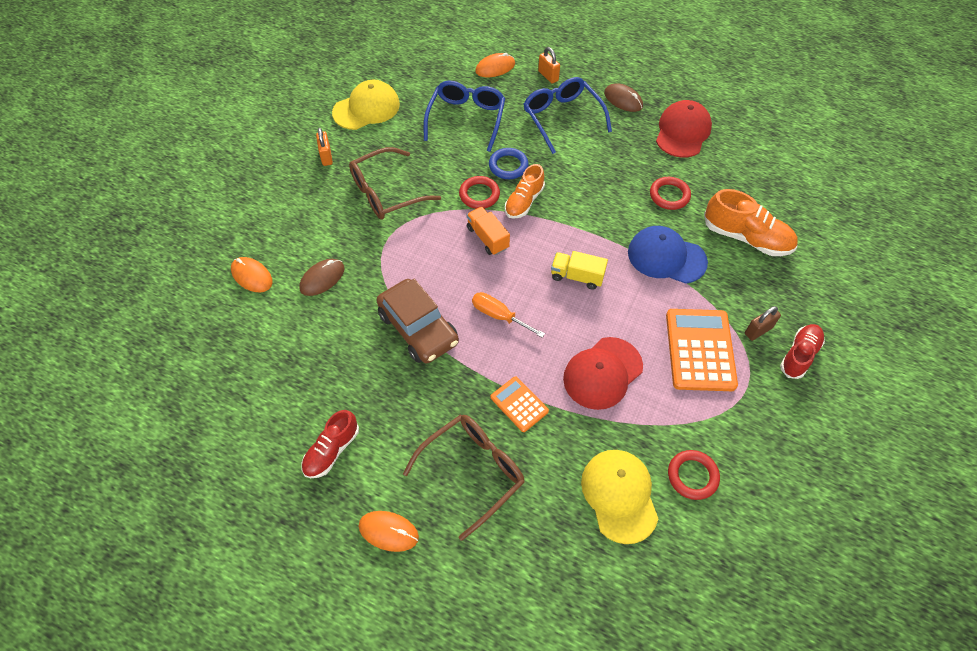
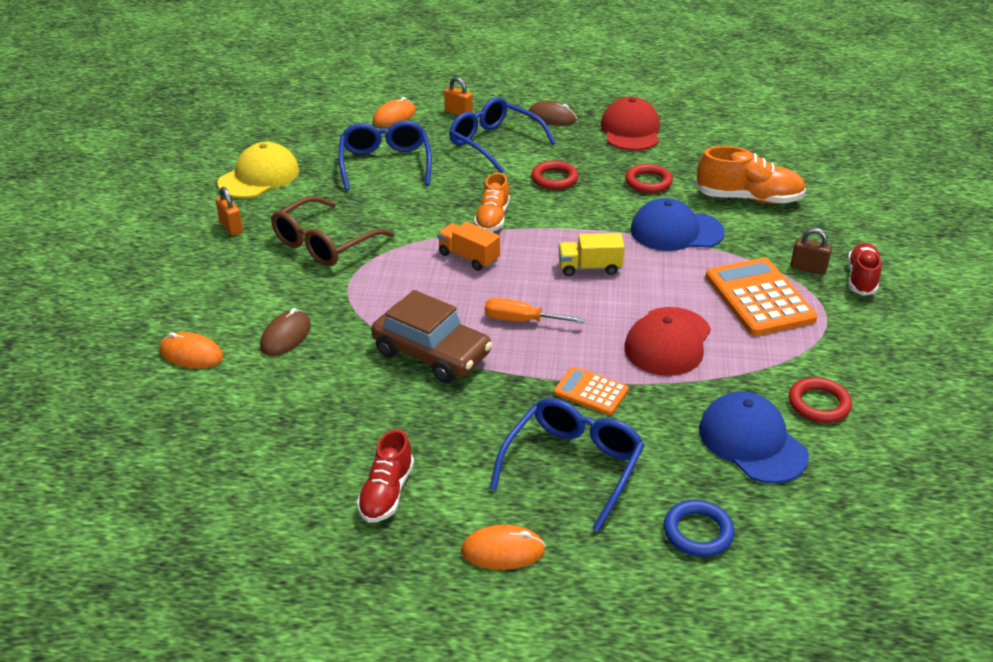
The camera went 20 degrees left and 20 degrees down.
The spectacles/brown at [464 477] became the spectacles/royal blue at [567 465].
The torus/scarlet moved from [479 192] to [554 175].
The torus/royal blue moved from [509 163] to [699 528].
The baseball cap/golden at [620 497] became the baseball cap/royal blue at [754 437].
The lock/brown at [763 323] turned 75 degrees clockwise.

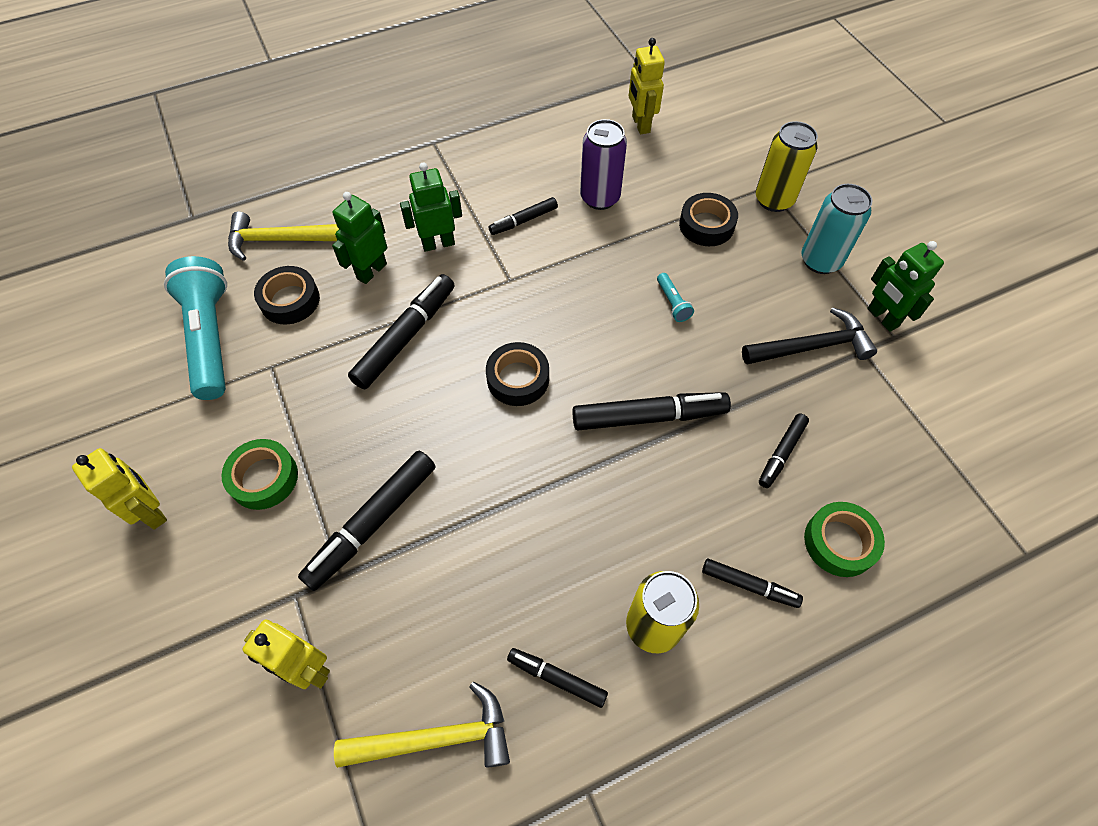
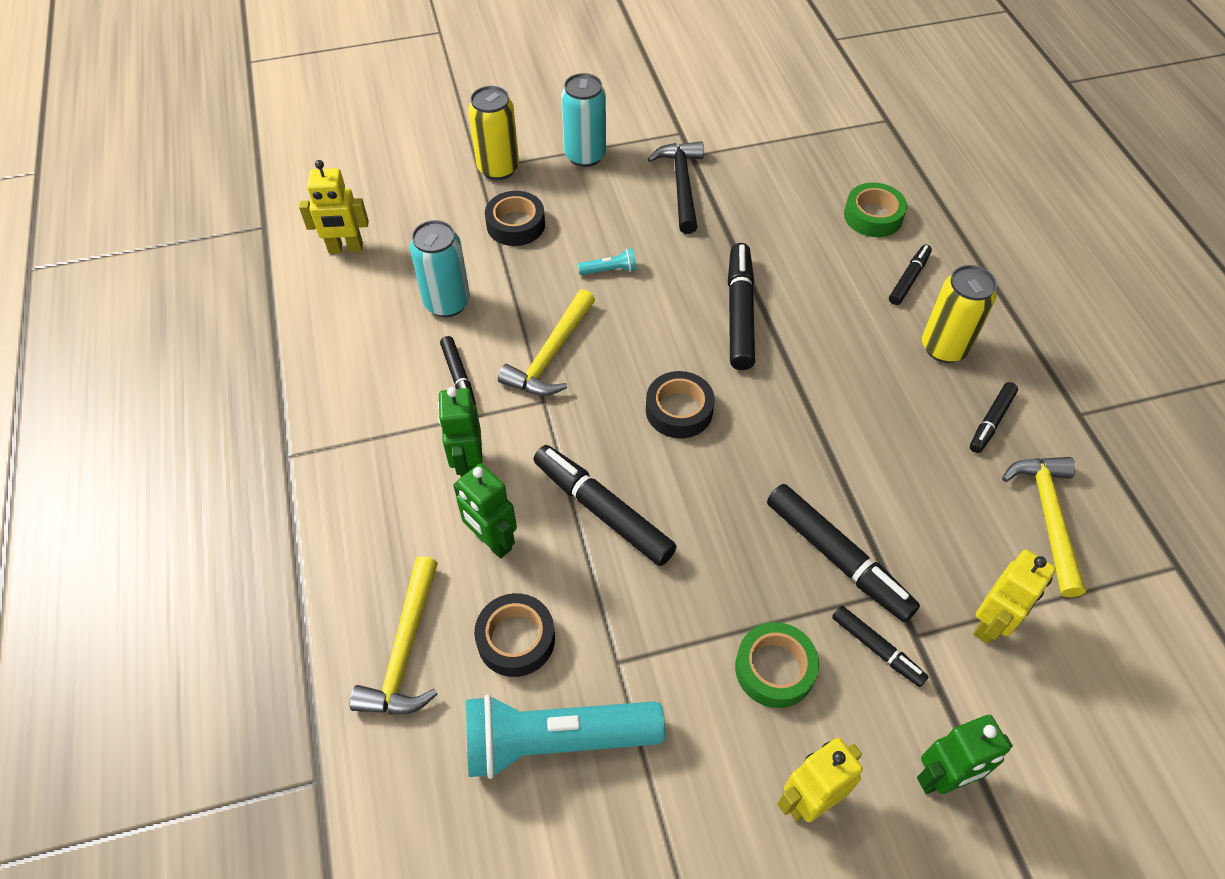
The camera went 80 degrees left and 5 degrees down.
The can/violet at [603 164] became the can/teal at [440 268].
The claw hammer/golden at [546 342] appeared.
The felt pen/ebony moved from [784 451] to [880 646].
The robot figure/green moved from [905 286] to [965 754].

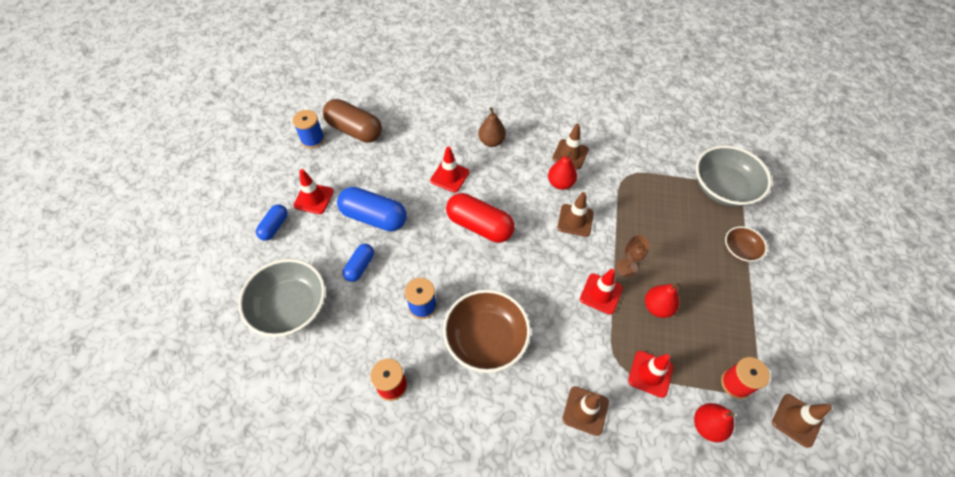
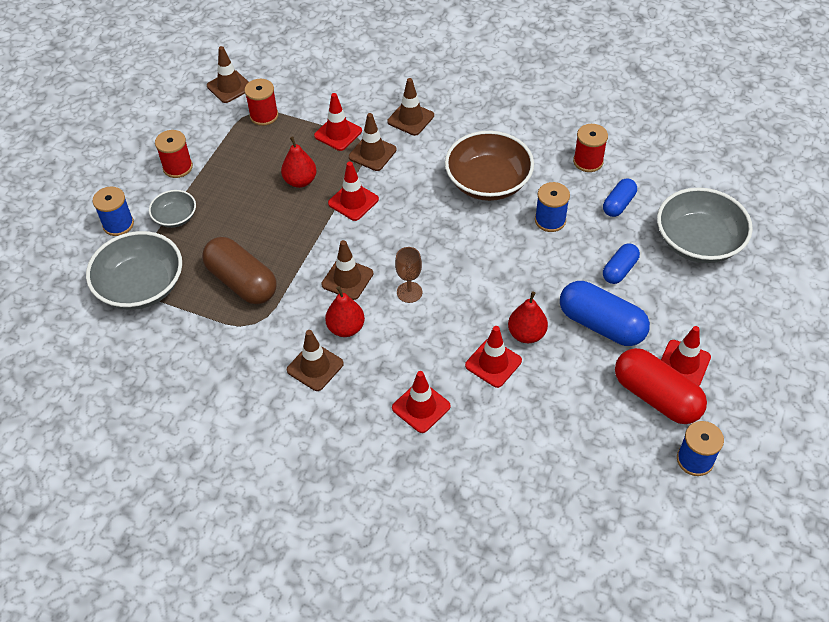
The camera went 165 degrees left and 5 degrees down.
The spool/royal blue at [113 211] appeared.
The deep dish/brown at [746 244] became the deep dish/grey at [172 209].
The spool/scarlet at [174 154] appeared.
The capsule/brown moved from [352 121] to [239 270].
The safety cone/brown at [373 142] appeared.
The toy pear/brown at [492 127] was replaced by the safety cone/scarlet at [421 402].
The wine glass/brown moved from [633 256] to [408 275].
The toy pear/scarlet moved from [714 422] to [528 317].
The capsule/royal blue moved from [272 222] to [620 197].
The capsule/scarlet moved from [480 218] to [661 386].

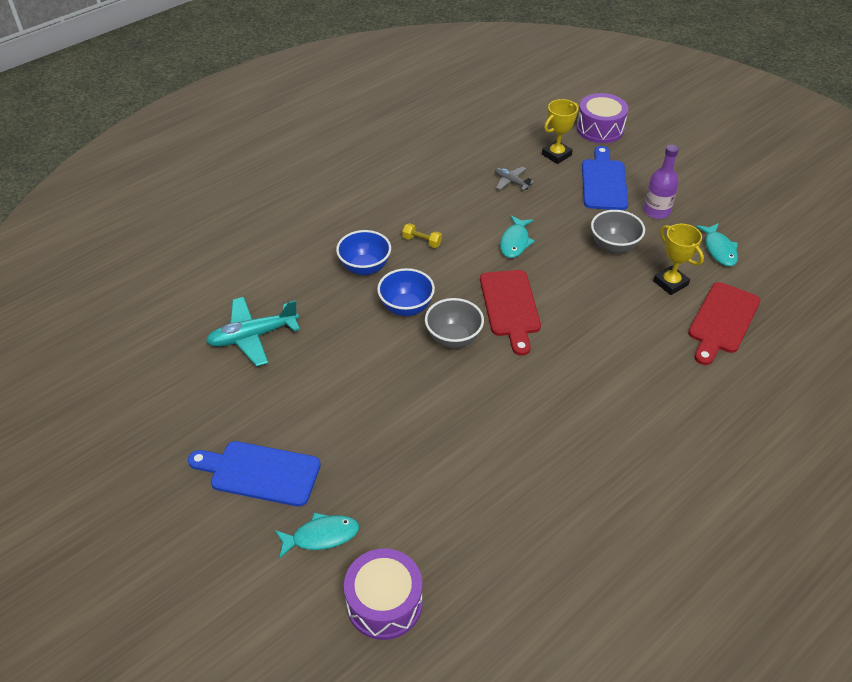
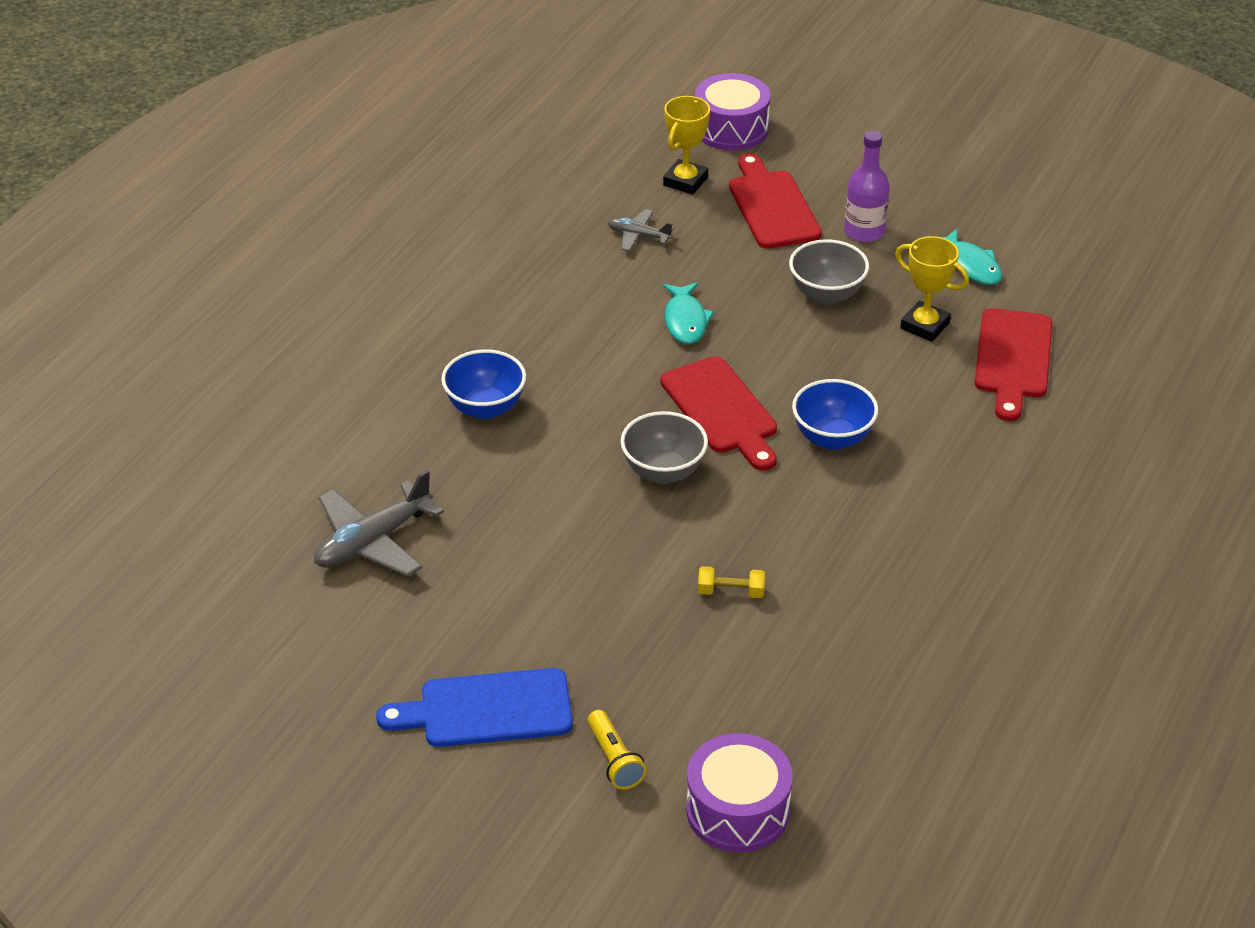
The camera went 20 degrees left and 5 degrees down.
The toy plane/teal at [253 332] became the toy plane/grey at [379 523].
The fish/teal at [317 536] was replaced by the torch/golden at [617 750].
The hand weight/golden moved from [422 235] to [731 582].
The cutting board/royal blue at [605 178] became the cutting board/scarlet at [775 201].
The deep dish/royal blue moved from [406 292] to [835 414].

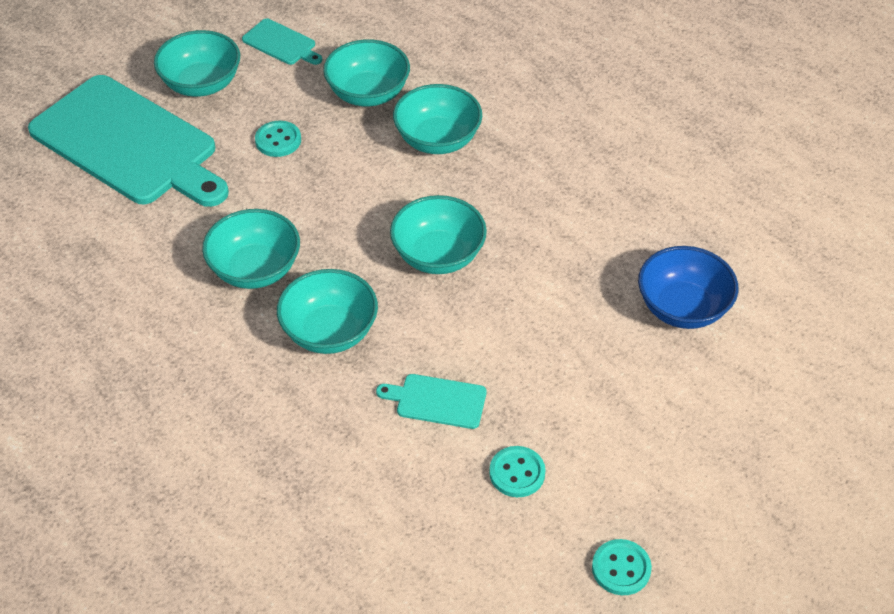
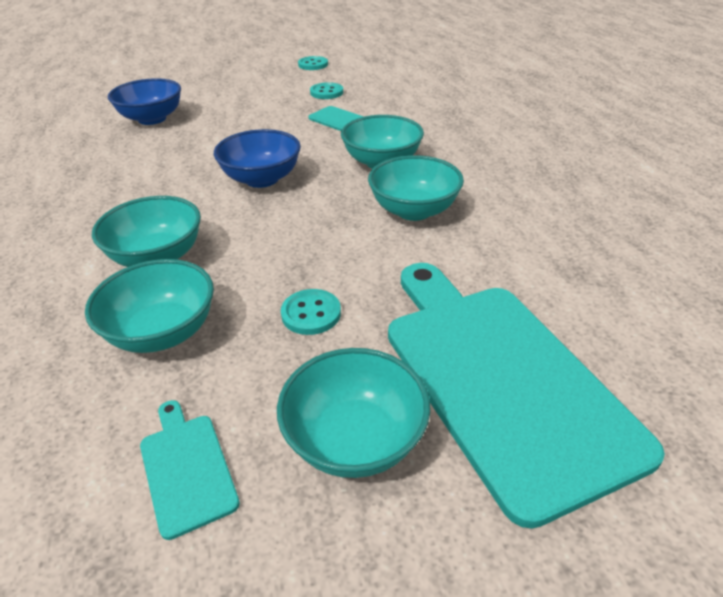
The camera went 150 degrees left and 10 degrees down.
The deep dish/teal at [438 234] became the deep dish/royal blue at [257 158].

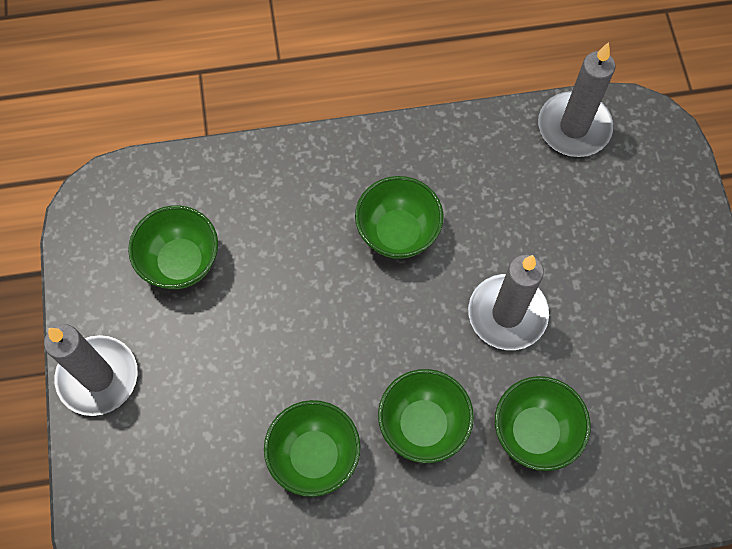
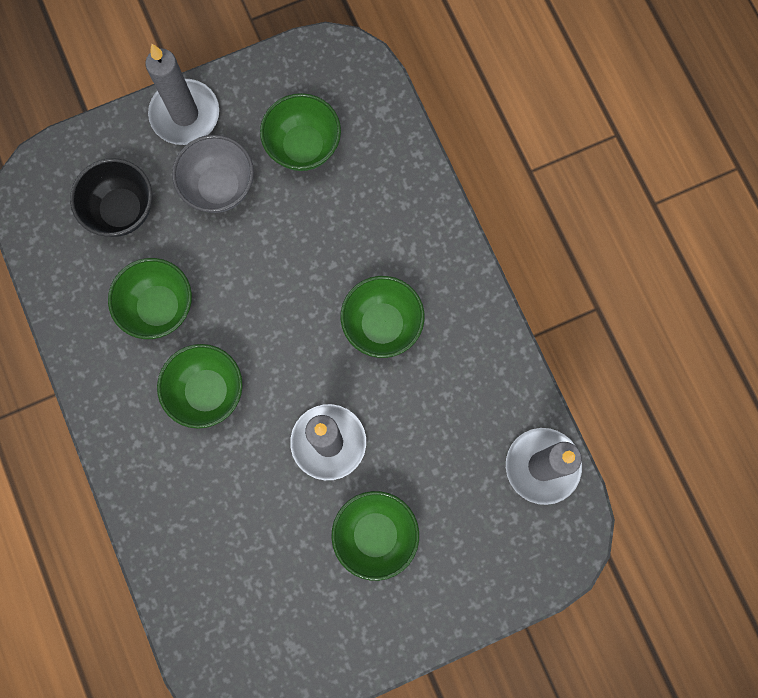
The camera went 75 degrees right and 10 degrees up.
The deep dish/ebony at [111 197] appeared.
The deep dish/grey at [213 174] appeared.
The deep dish/green moved from [543 423] to [375 536].

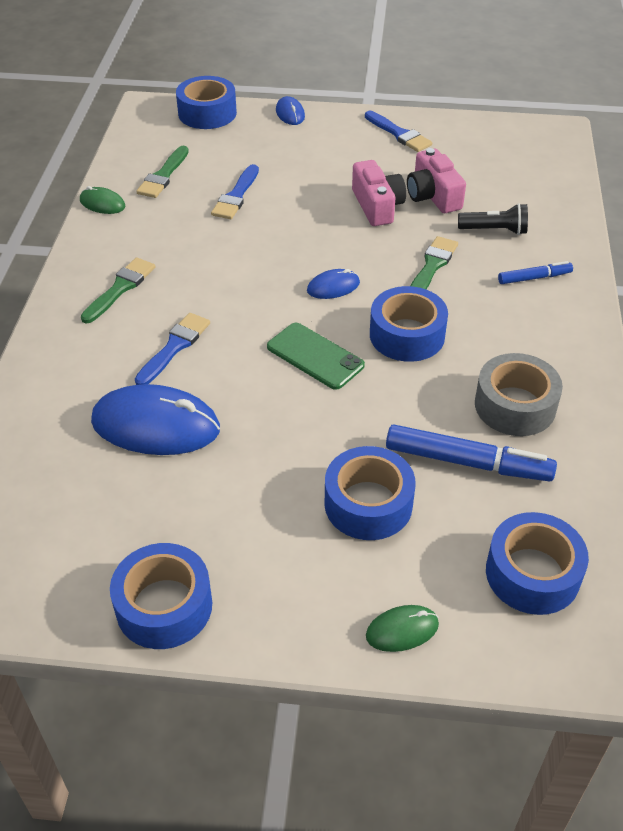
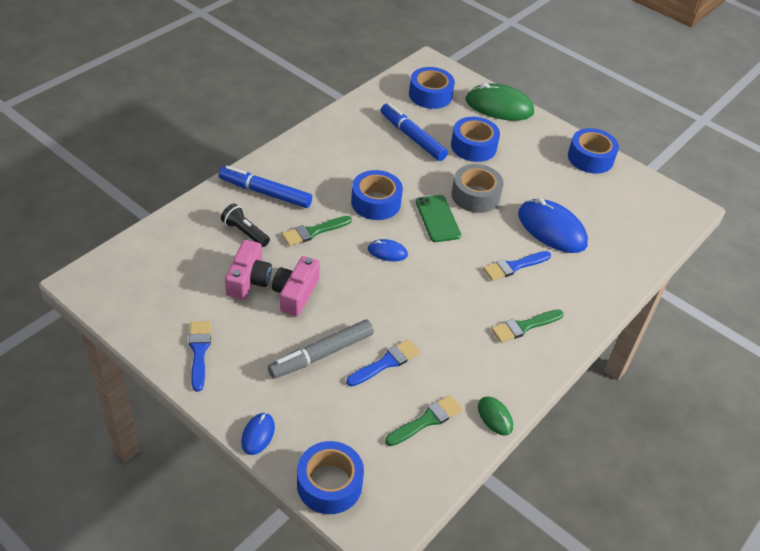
The camera went 150 degrees left and 0 degrees up.
The felt pen/royal blue at [535 272] changed to 1.82 times the size.
The felt pen/grey at [321 349] appeared.
The tape/grey moved from [519 394] to [477 188].
The PC mouse/green at [402 628] changed to 2.05 times the size.

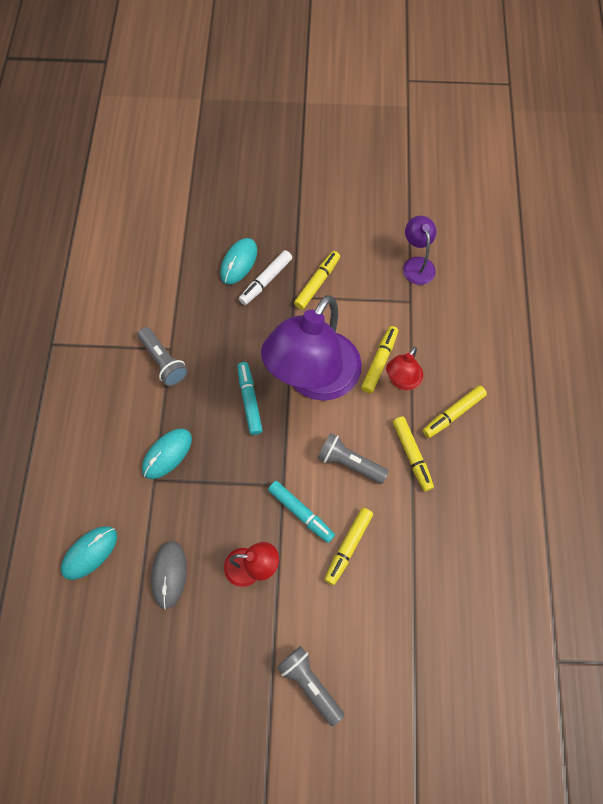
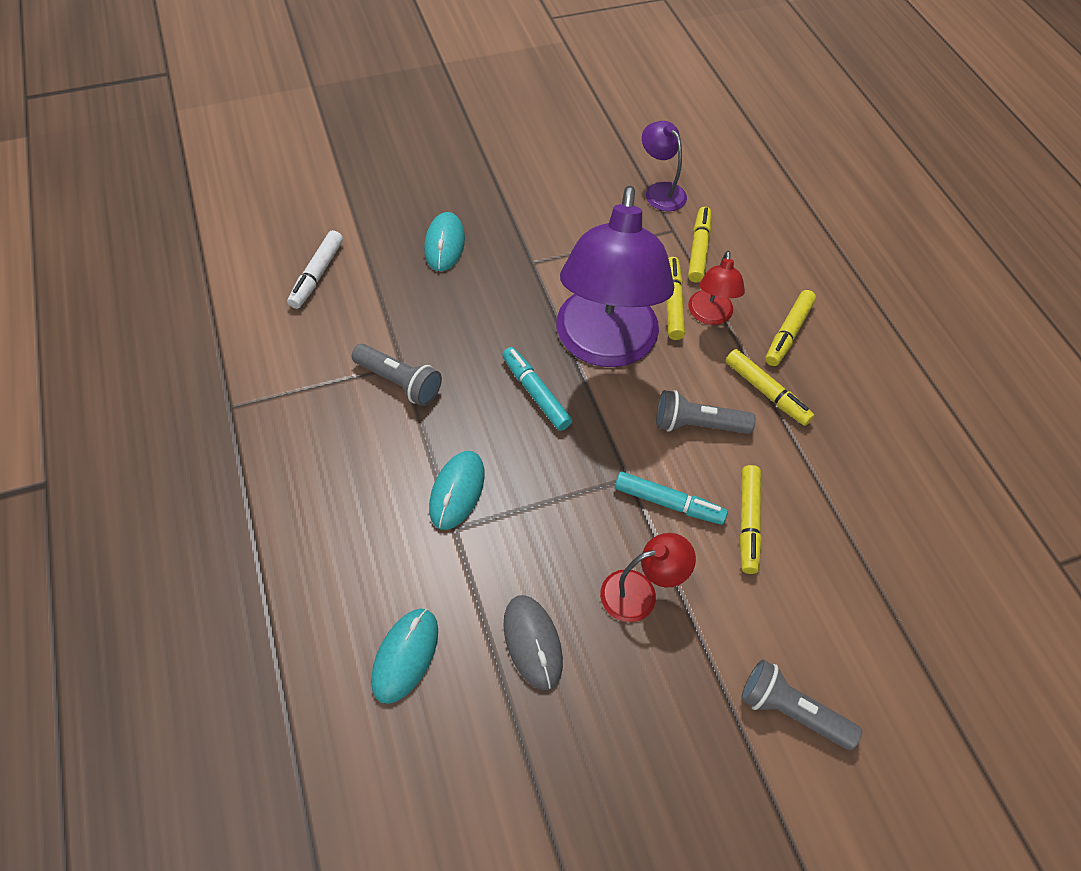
The camera went 25 degrees left and 10 degrees down.
The felt pen/pure white moved from [265 277] to [315 269].
The felt pen/golden moved from [317 280] to [699 245].

